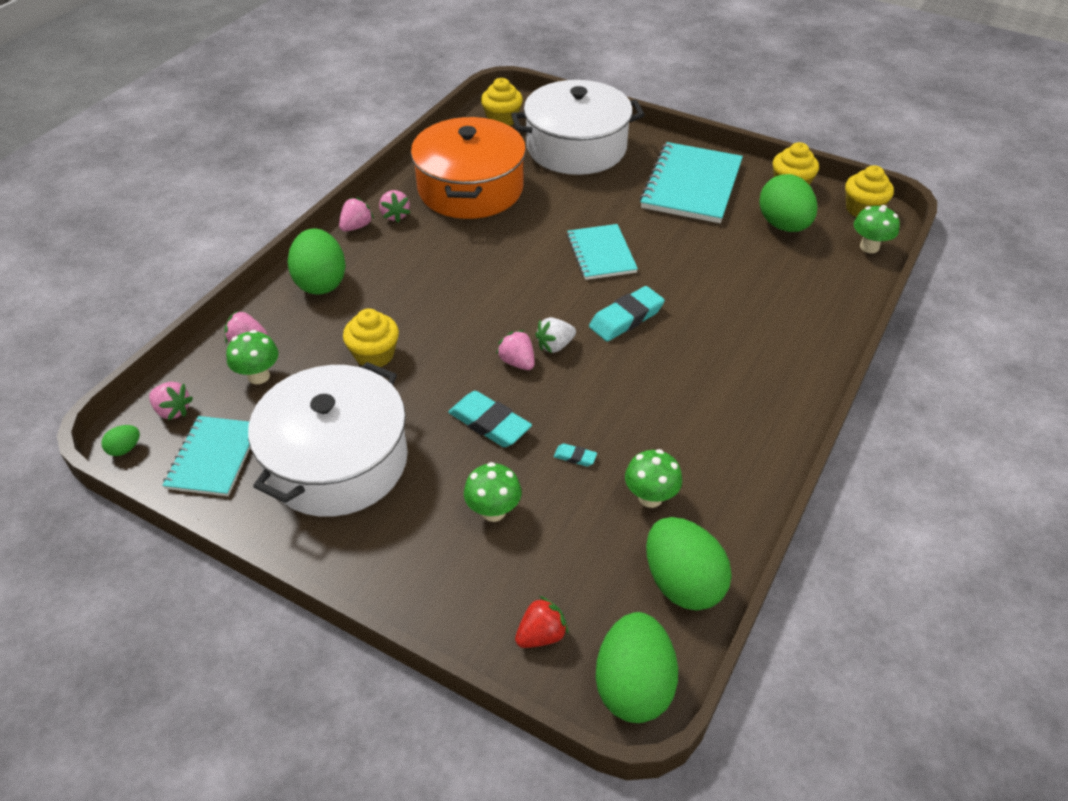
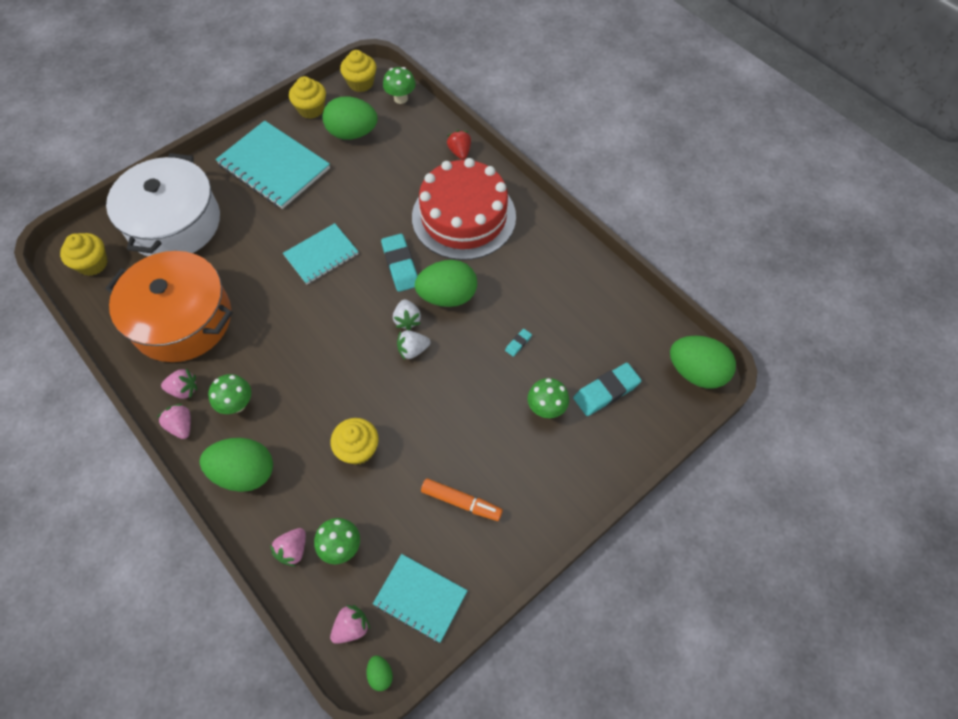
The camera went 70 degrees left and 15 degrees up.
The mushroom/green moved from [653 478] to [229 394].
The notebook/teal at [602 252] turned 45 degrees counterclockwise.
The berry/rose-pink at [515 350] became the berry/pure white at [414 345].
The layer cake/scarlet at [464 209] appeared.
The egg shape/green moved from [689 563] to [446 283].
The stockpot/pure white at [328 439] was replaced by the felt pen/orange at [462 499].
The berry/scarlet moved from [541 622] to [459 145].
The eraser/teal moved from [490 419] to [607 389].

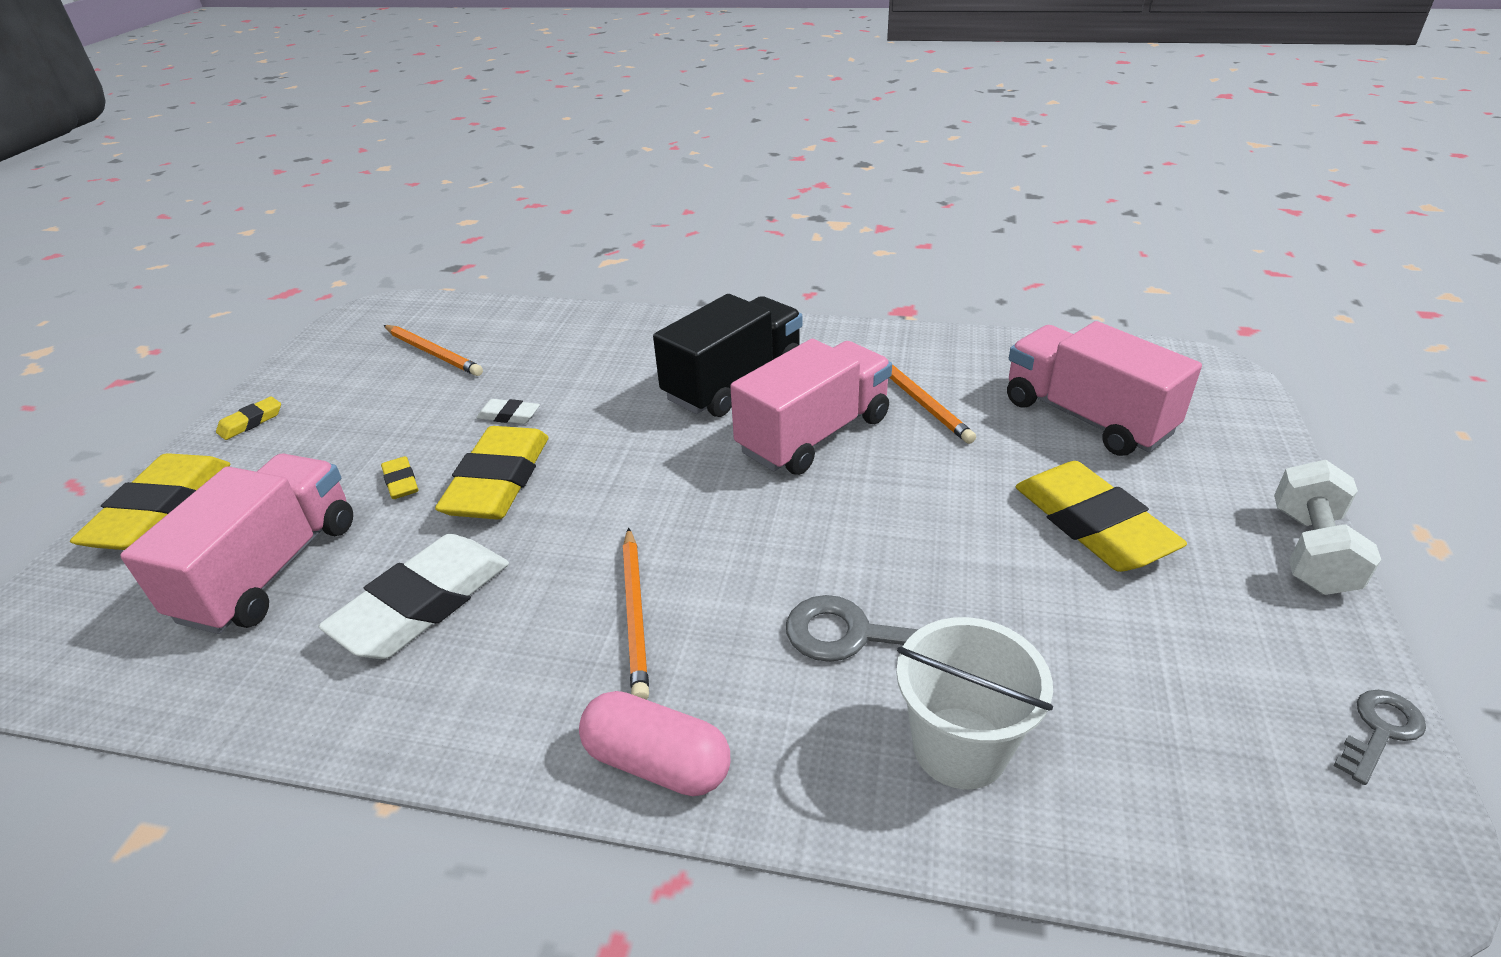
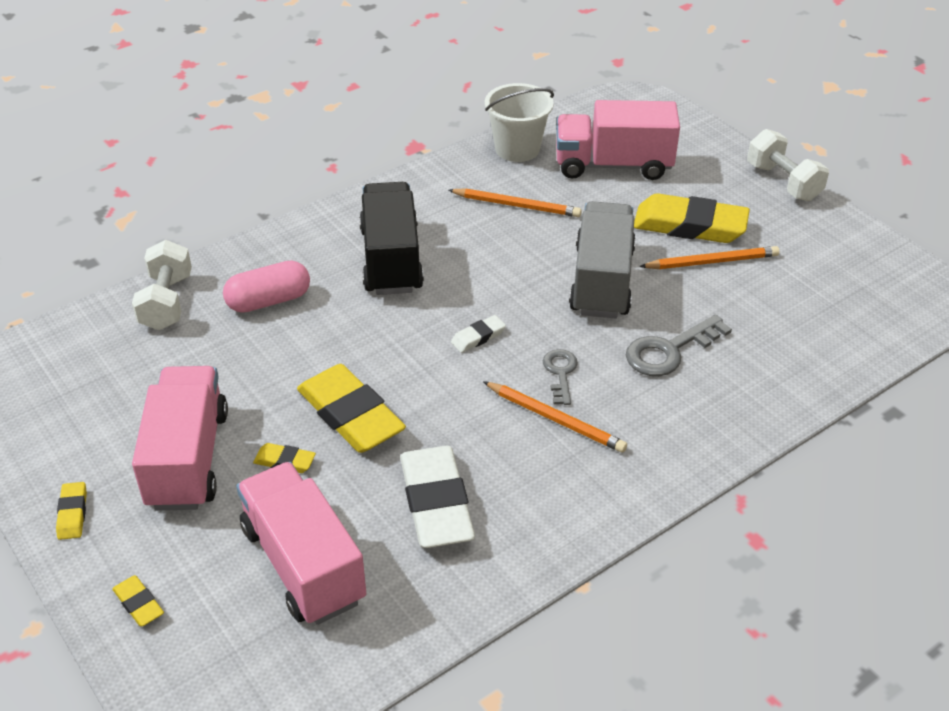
The camera went 50 degrees left and 5 degrees up.
The eraser/golden at [150 501] changed to 0.45 times the size.
The hand weight/pure white at [162 285] appeared.
The lorry/rose-pink moved from [811 407] to [180 438].
The capsule/rose-pink moved from [654 743] to [266 286].
The eraser/pure white moved from [508 411] to [478 334].
The sand bucket/pure white moved from [974 703] to [519 122].
The latchkey/grey moved from [1379 737] to [560 377].
The lorry/grey at [602 259] appeared.
The lead pencil/orange moved from [433 350] to [709 257].

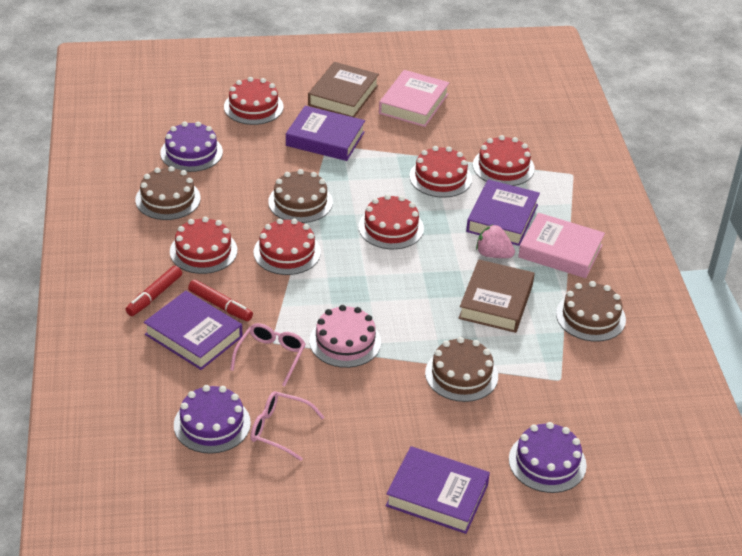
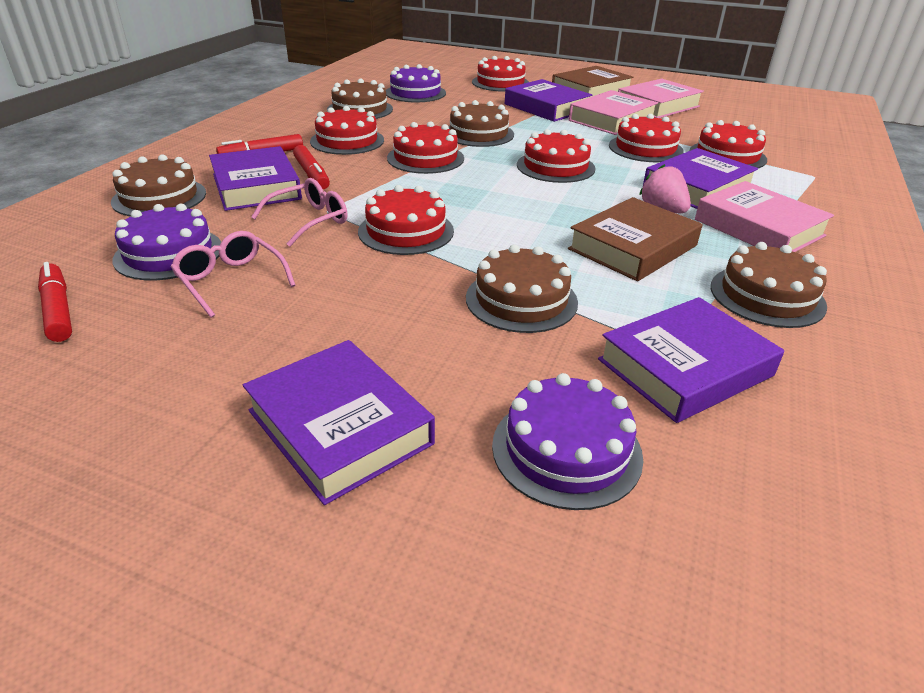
The camera went 30 degrees right and 5 degrees down.
The felt pen/scarlet at [55 302] appeared.
The layer cake/brown at [158 185] appeared.
The layer cake/rose-pink at [345 336] became the layer cake/scarlet at [406 220].
The hardcover/rose-pink at [613 112] appeared.
The hardcover/violet at [691 360] appeared.

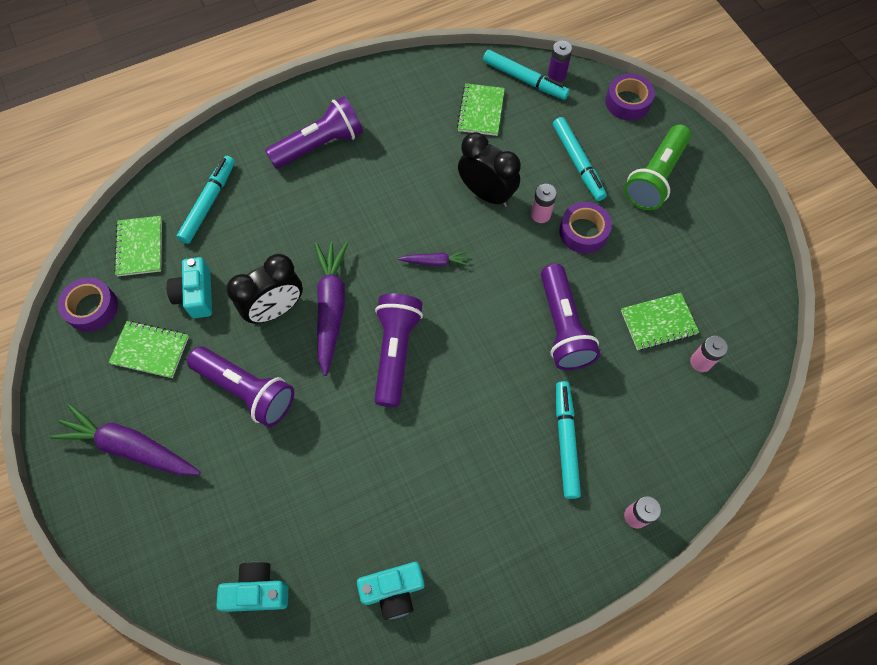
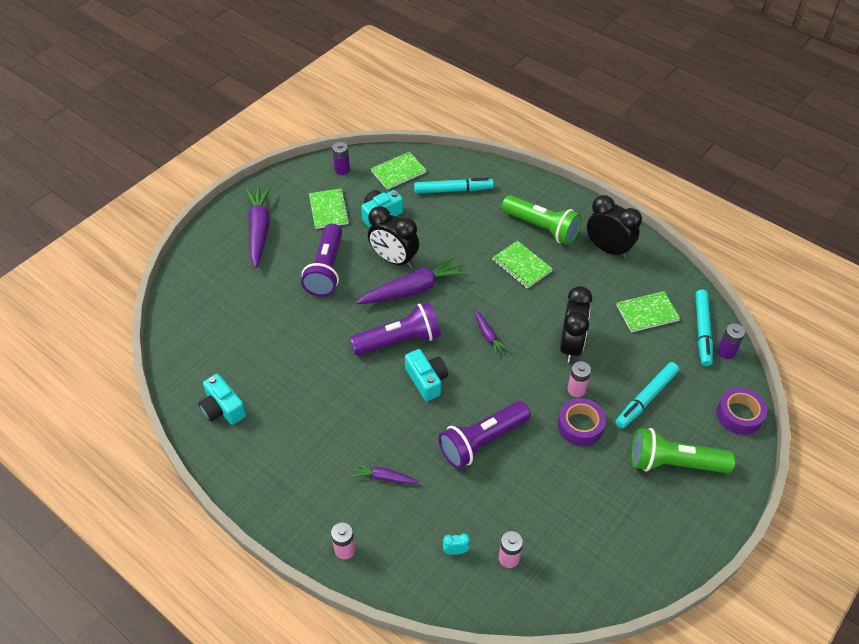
The camera went 65 degrees right and 15 degrees down.
The tape/violet at [88 304] was replaced by the battery/violet at [341 158].
The felt pen/teal at [568 440] was replaced by the toy carrot/violet at [385 473].
The photo camera/teal moved from [252 587] to [426 375].
The bedside clock/teal at [456 544] appeared.
The notebook/green moved from [660 321] to [522 265].
The torch/violet at [314 132] became the torch/green at [542 220].
The bedside clock/ebony at [614 226] appeared.

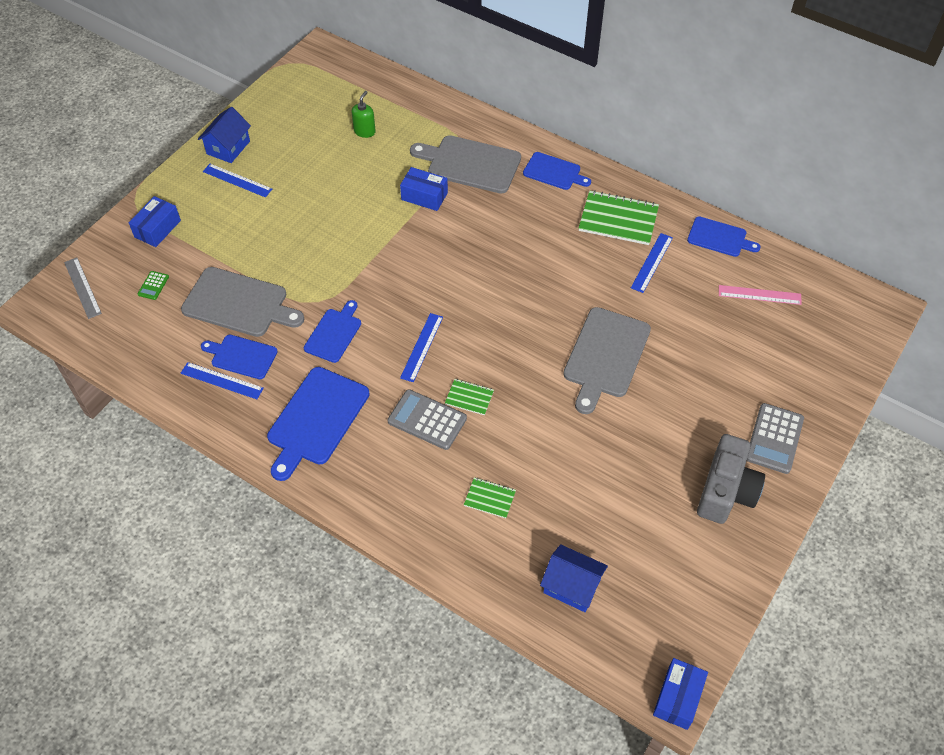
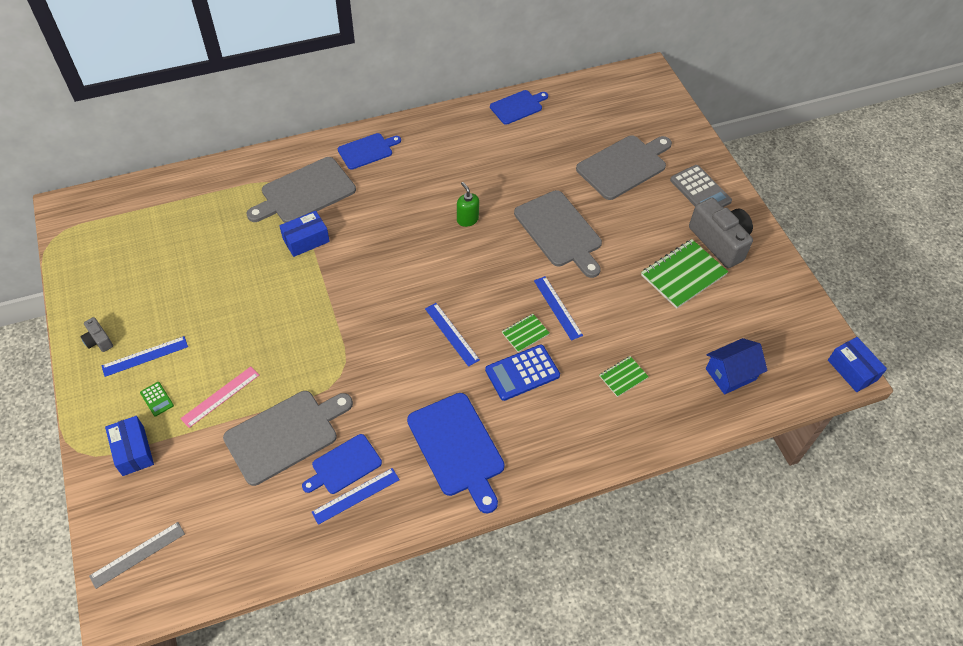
The camera went 55 degrees left and 0 degrees up.
The house/royal blue at [224 135] was replaced by the photo camera/grey at [97 334].
The ruler/grey at [83 288] turned 45 degrees counterclockwise.
The calculator/green moved from [153 285] to [157 399].
The ruler/rose-pink moved from [760 295] to [219 397].
The soap pump/green moved from [364 114] to [468 204].
The calculator/grey at [427 419] became the calculator/royal blue at [522 372].
The ruler/royal blue moved from [652 263] to [558 308].
The cutting board/grey at [624 167] appeared.
The notebook/green moved from [619 217] to [684 274].
The cutting board/royal blue at [332 331] disappeared.

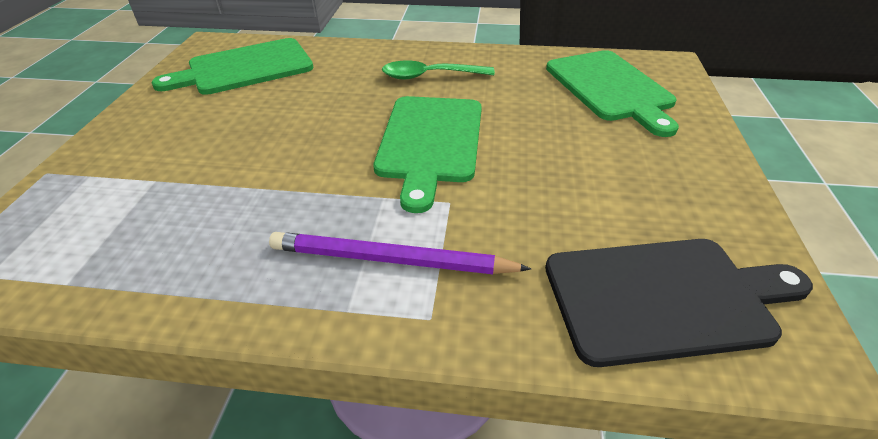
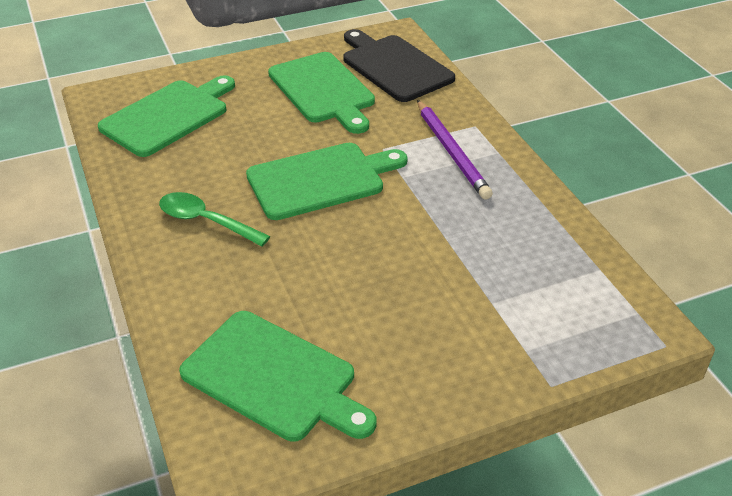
The camera went 120 degrees left and 0 degrees up.
The teaspoon/green at [438 69] turned 150 degrees clockwise.
The cutting board/green at [321 93] appeared.

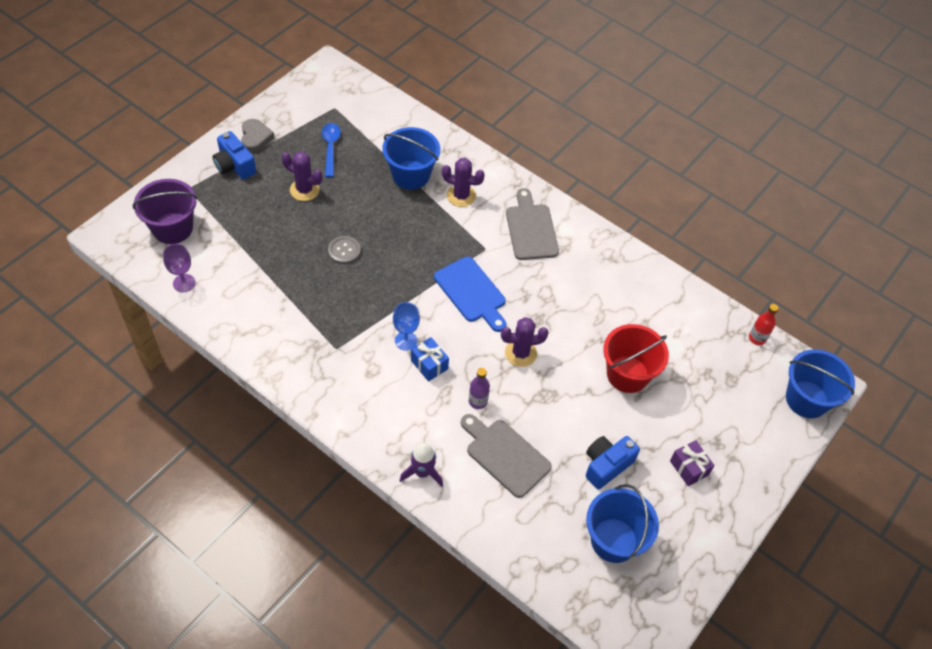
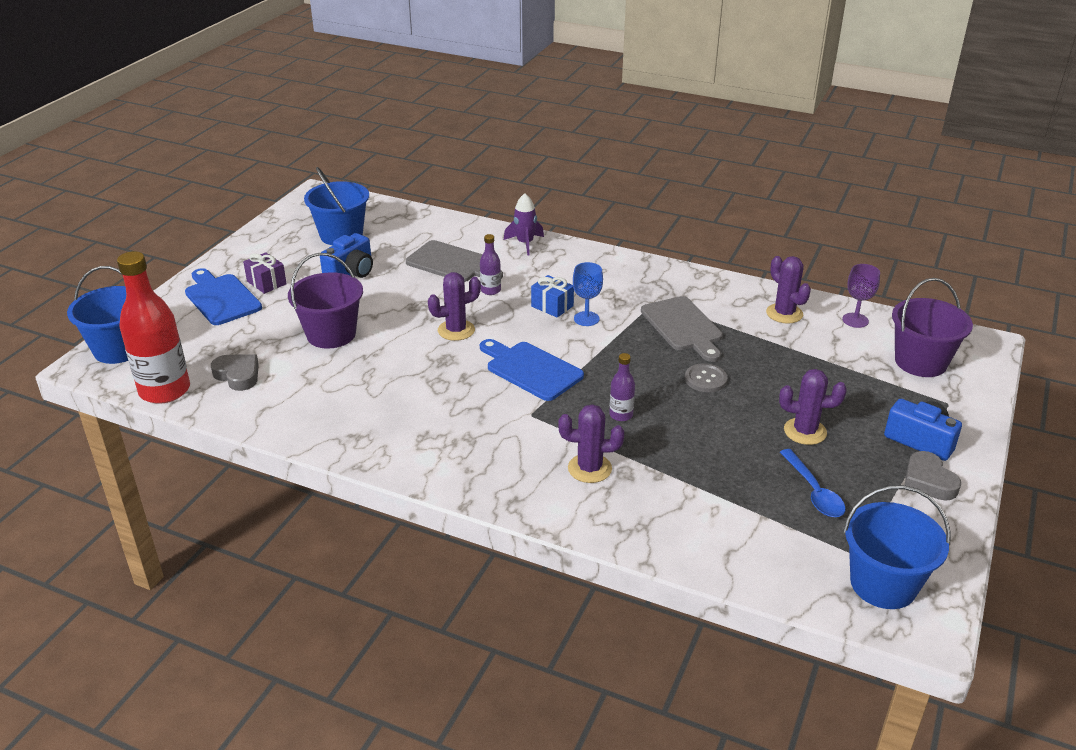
The camera went 170 degrees right and 20 degrees down.
The flask/scarlet at [764 324] changed to 2.18 times the size.
The cutting board/royal blue at [223 296] appeared.
The heart/grey at [235 372] appeared.
The sand bucket/scarlet at [636 358] became the sand bucket/violet at [325 301].
The flask/violet at [622 387] appeared.
The cutting board/grey moved from [532 224] to [682 329].
The saguaro cactus/violet at [788 290] appeared.
The sand bucket/royal blue moved from [411 158] to [897 547].

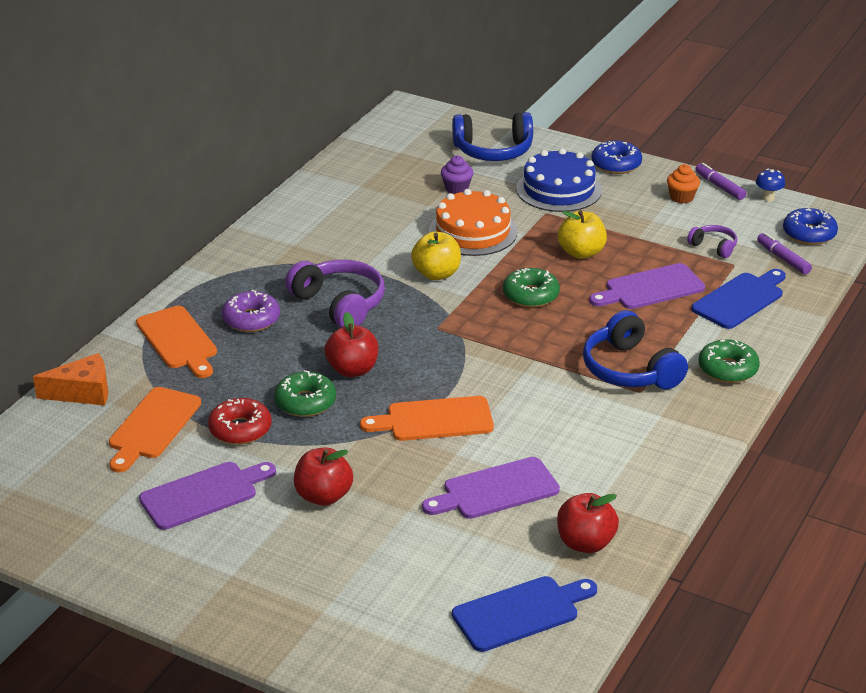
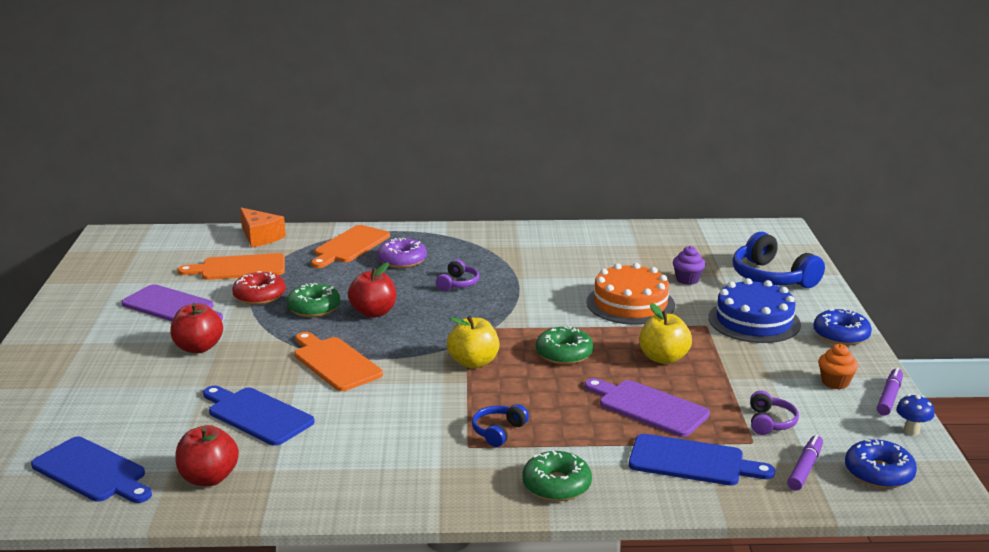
The camera went 60 degrees right and 10 degrees down.
The cutting board/violet at [491 488] became the cutting board/royal blue at [258 416].
The over-ear headphones/violet at [335 294] changed to 0.52 times the size.
The apple/golden moved from [436 256] to [473 342].
The over-ear headphones/royal blue at [635 349] changed to 0.52 times the size.

